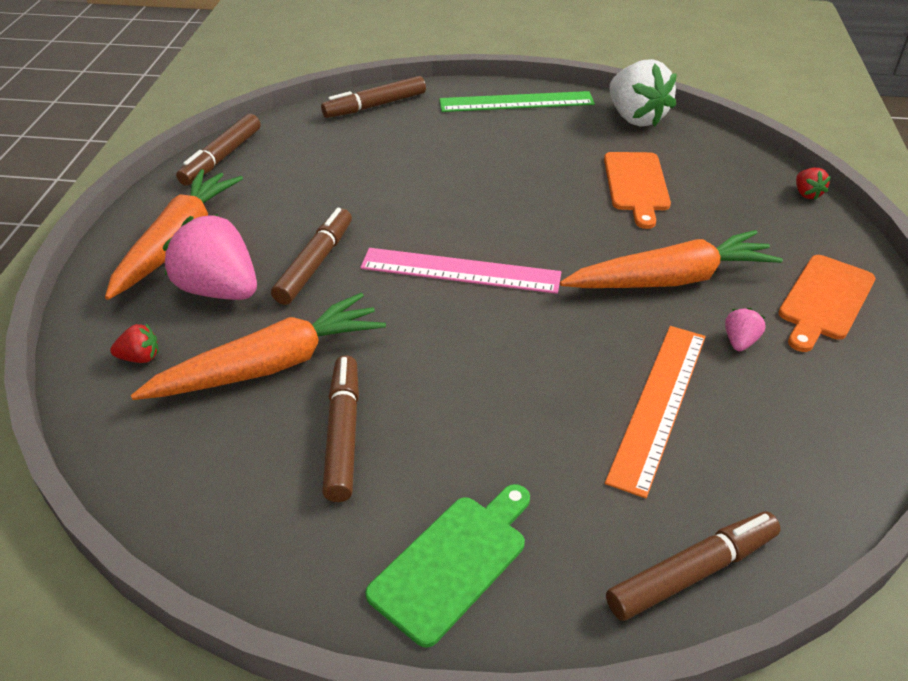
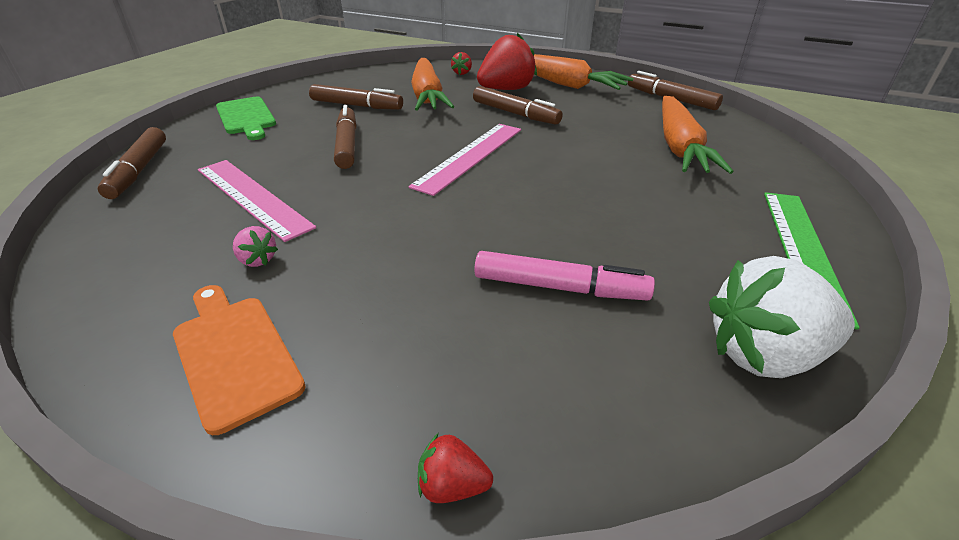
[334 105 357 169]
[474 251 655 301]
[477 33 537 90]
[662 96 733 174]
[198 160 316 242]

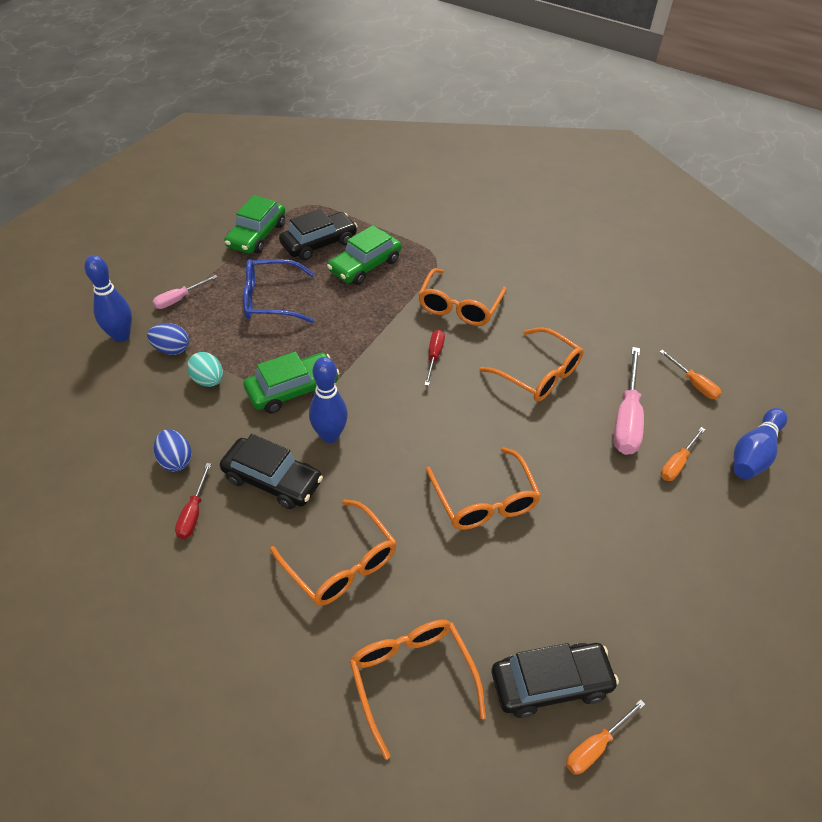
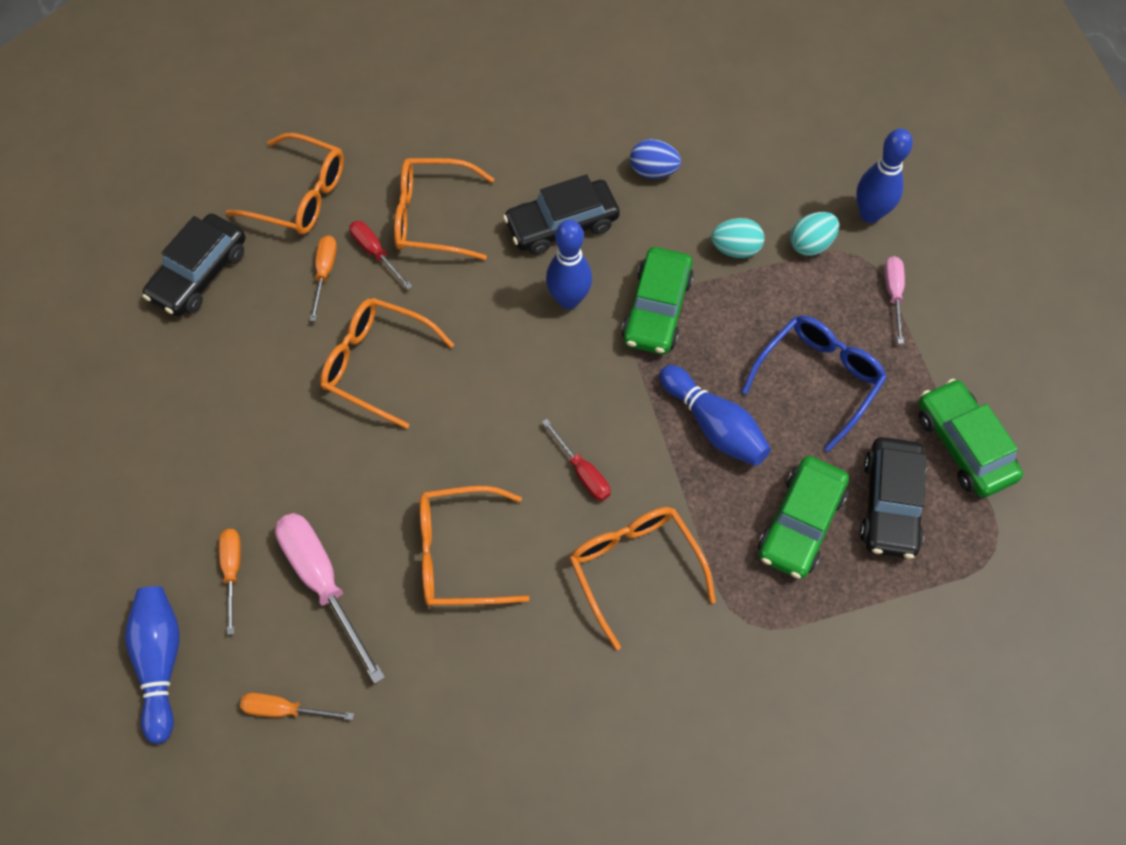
[758 456 849 579]
[790 212 839 256]
[349 221 412 289]
[310 235 337 321]
[659 365 771 466]

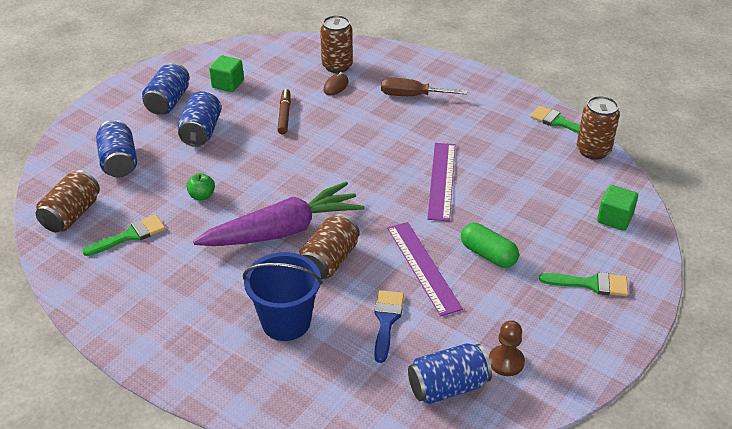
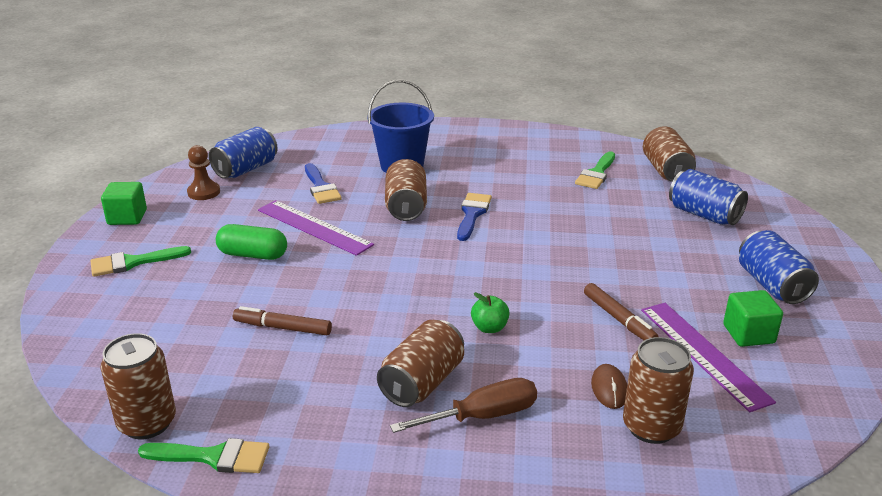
[178 91 221 147] (first image)
[641 303 776 412]
[471 292 510 333]
[457 193 492 241]
[101 182 147 225]
[233 306 332 335]
[377 320 464 407]

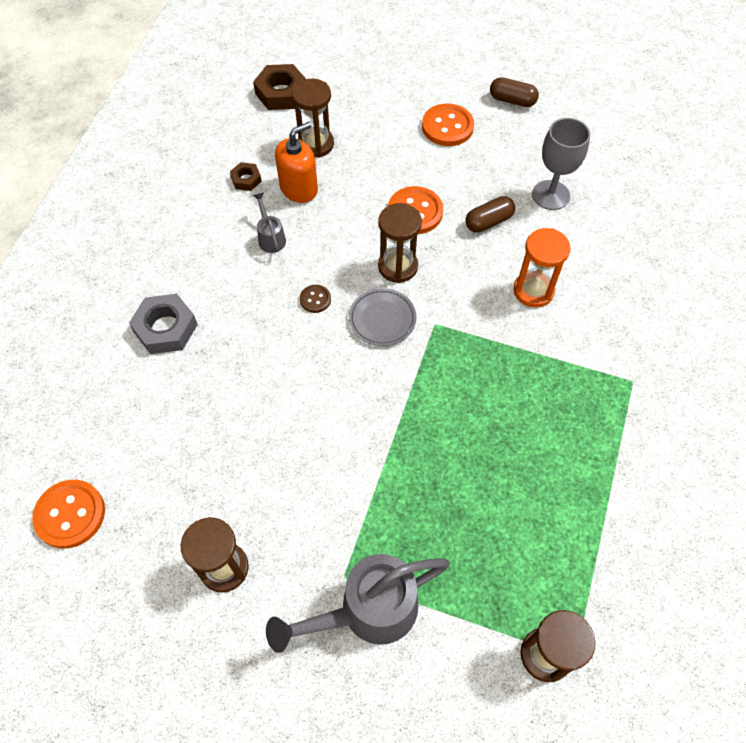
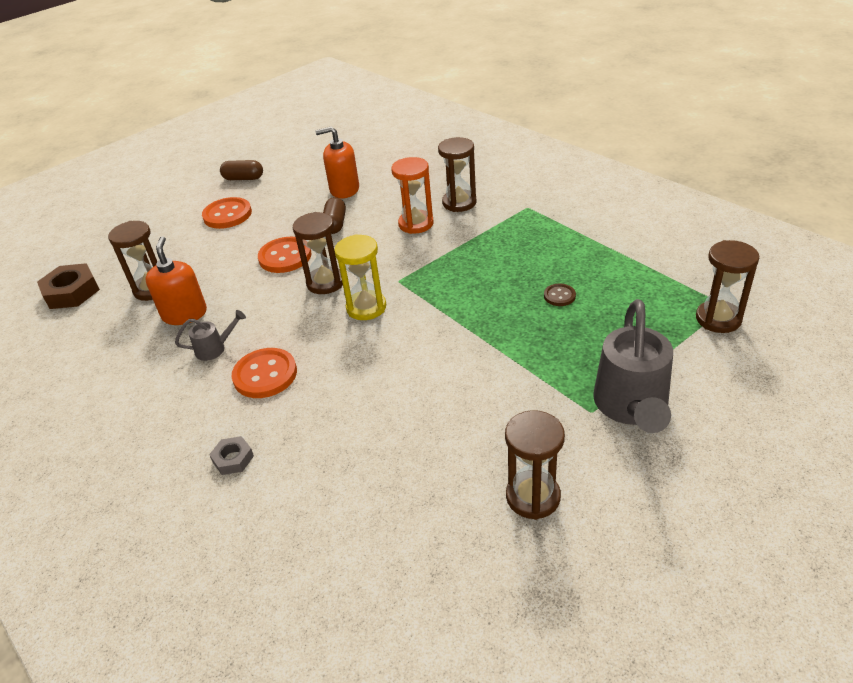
[220 160 263 180]
[316 127 359 198]
[230 162 262 191] (first image)
[175 310 246 361]
[544 284 576 306]
[334 234 386 320]
[209 436 254 475]
[232 348 297 398]
[438 137 476 212]

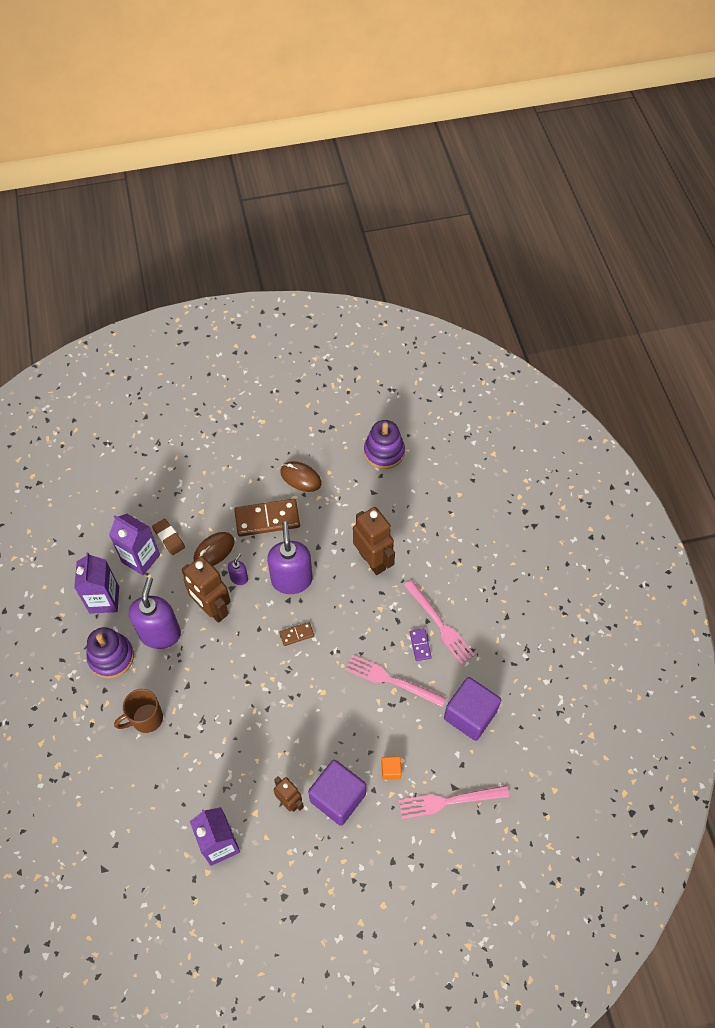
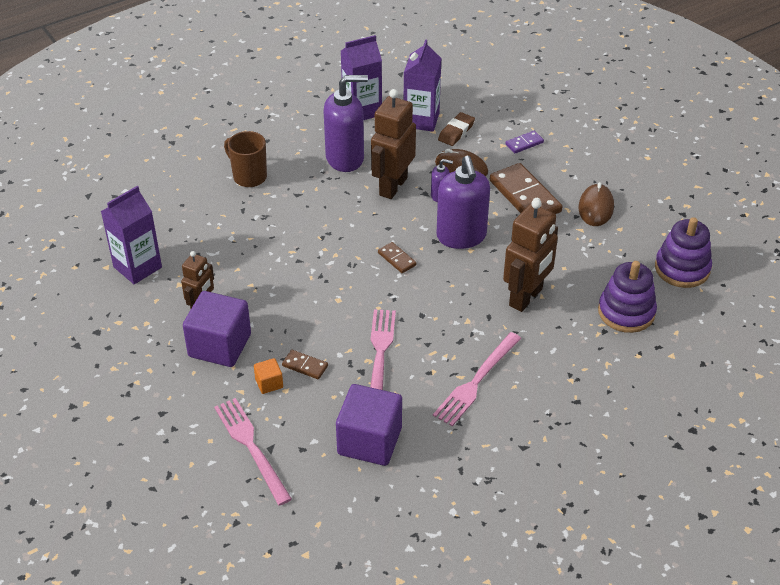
[437 156 490 249]
[598 261 657 333]
[505 131 544 153]
[282 350 328 379]

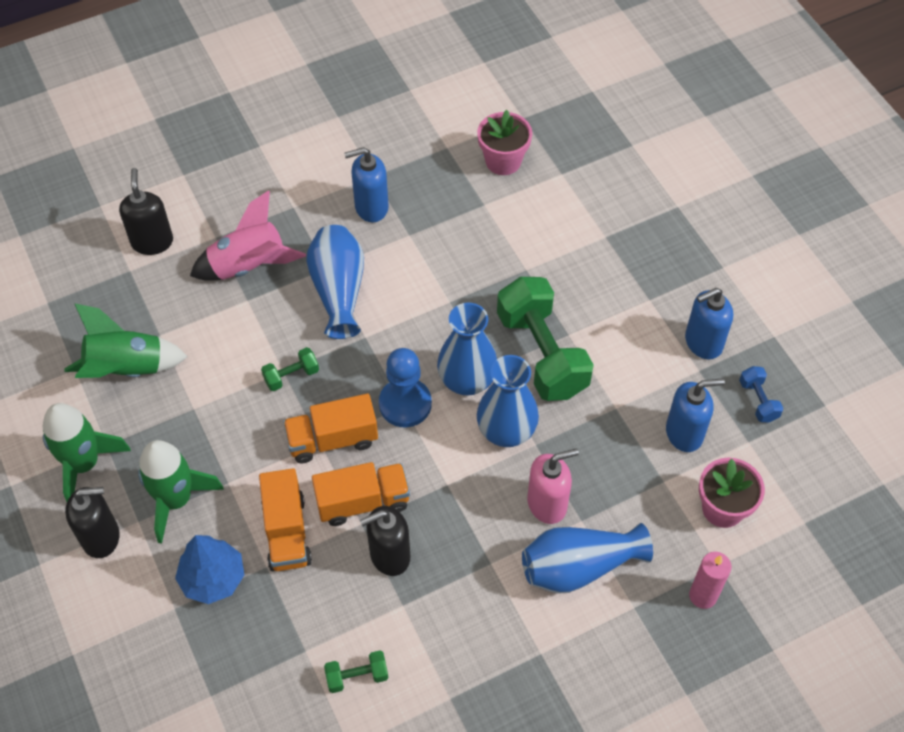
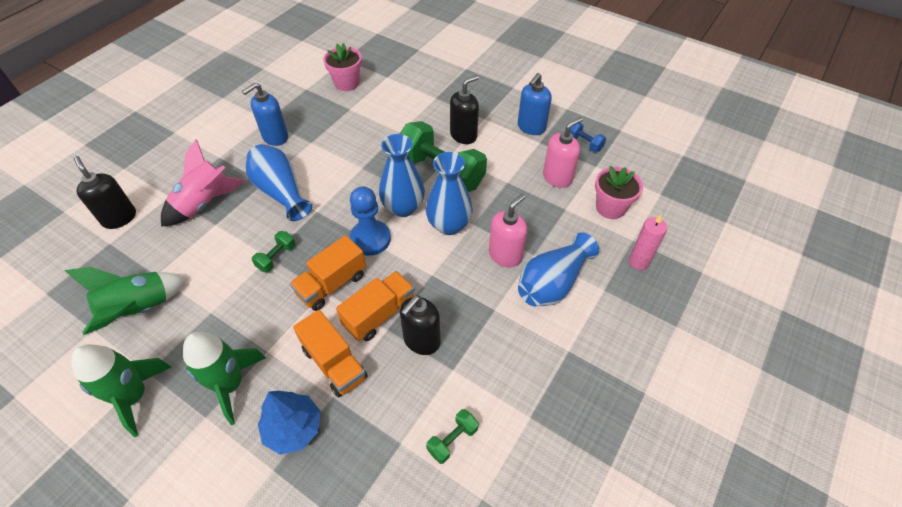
[543 117 582 188]
[450 75 479 144]

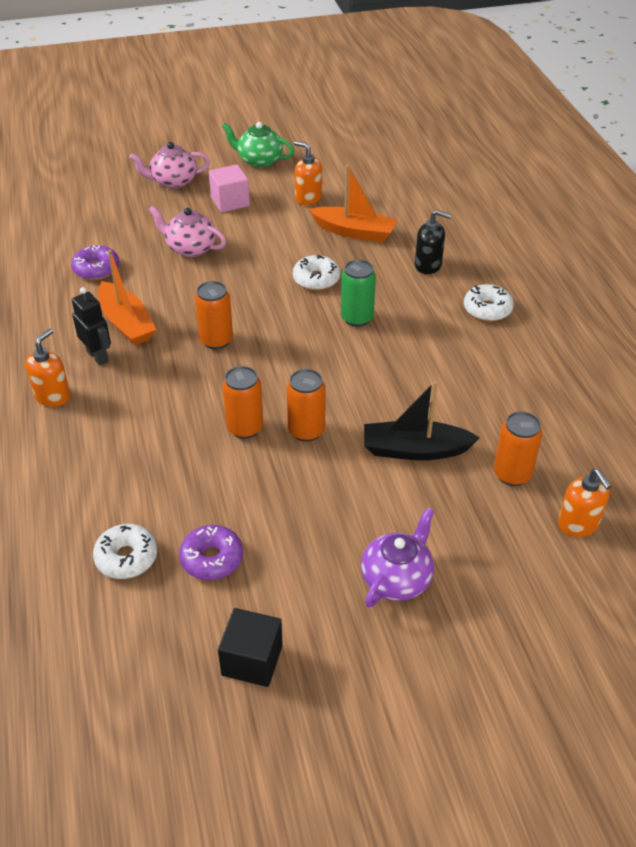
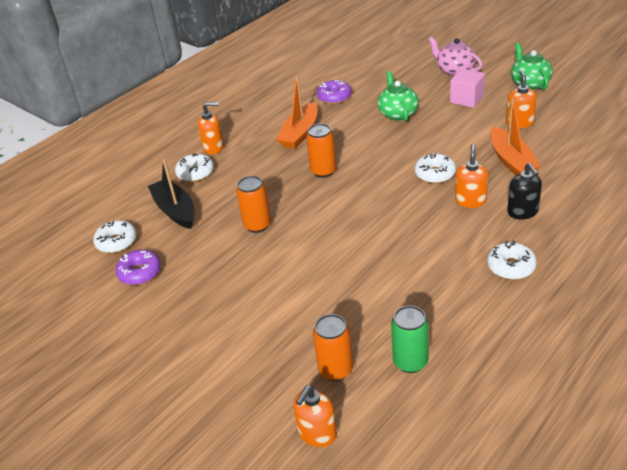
[378 71 419 121]
[391 305 429 373]
[72 287 111 366] (first image)
[287 369 326 442] (first image)
[148 159 195 229]
[361 507 434 607] (first image)
[218 608 283 687] (first image)
[455 144 488 208]
[175 153 214 182]

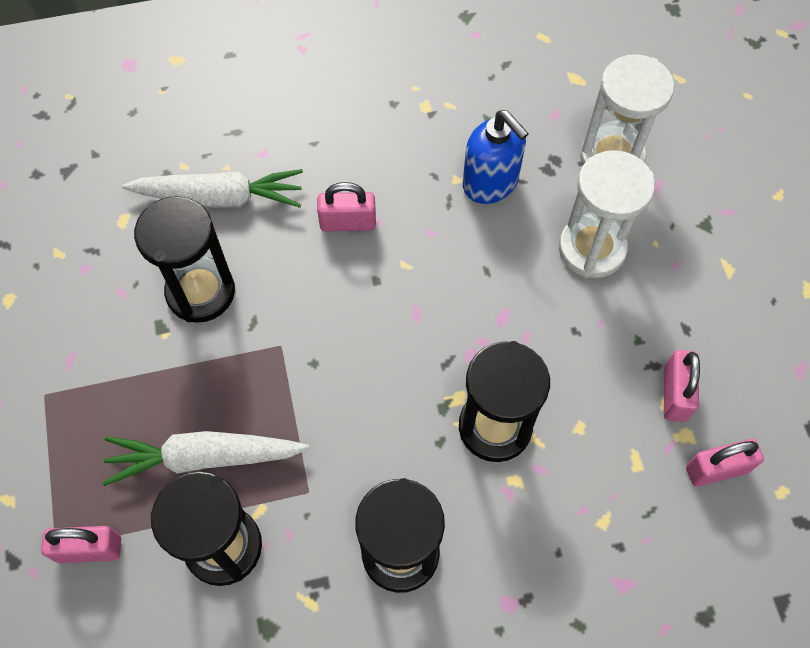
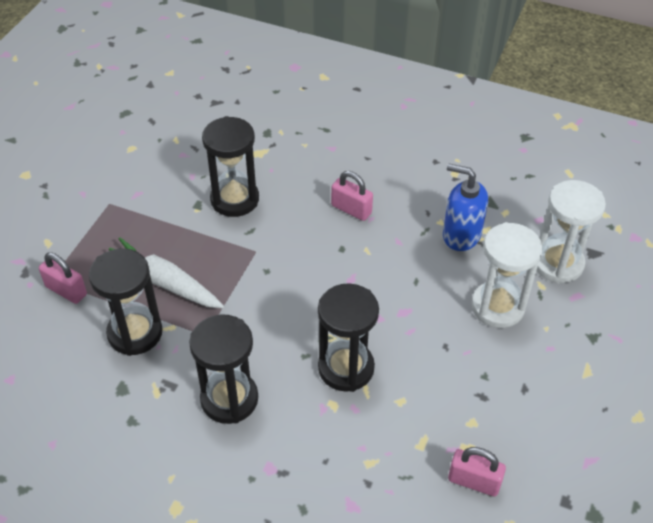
[443 164 488 251]
[122 169 303 208] (first image)
[664 350 700 422] (first image)

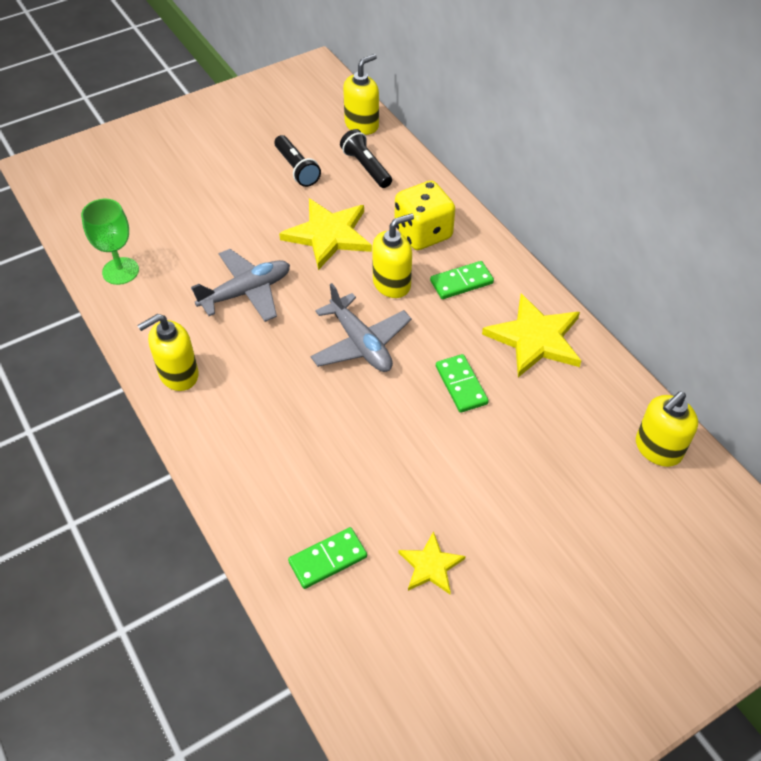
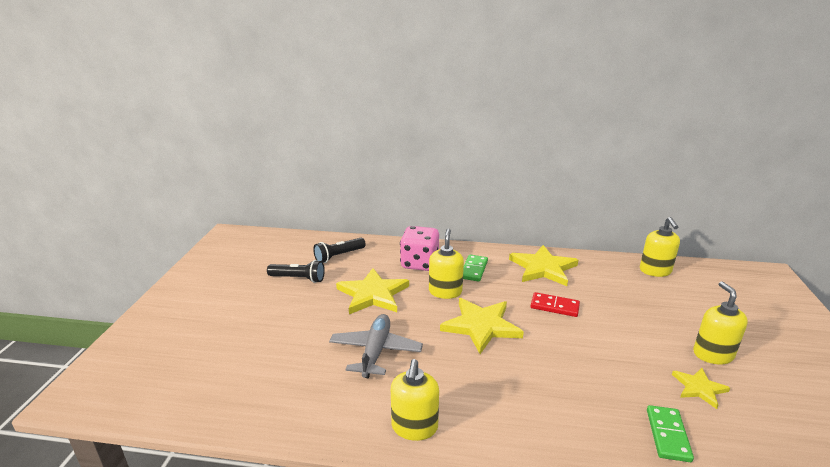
[693 281 748 364]
[313 238 366 263]
[400 226 439 271]
[81 199 139 285] (first image)
[440 298 524 354]
[531 292 580 317]

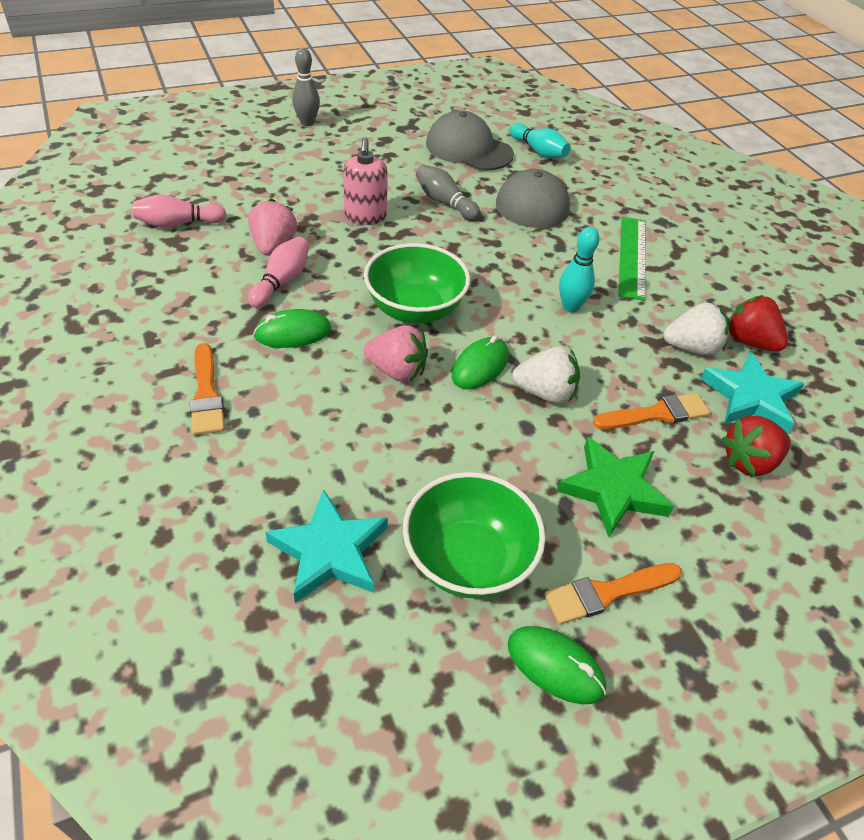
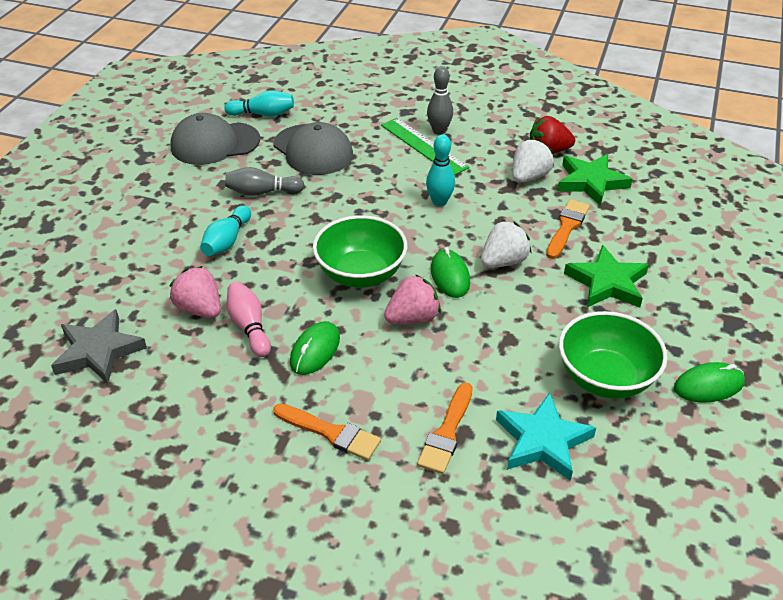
[427 66 453 135]
[200 205 251 256]
[51 309 147 384]
[557 154 632 206]
[722 416 791 476] (first image)
[417 382 473 474]

